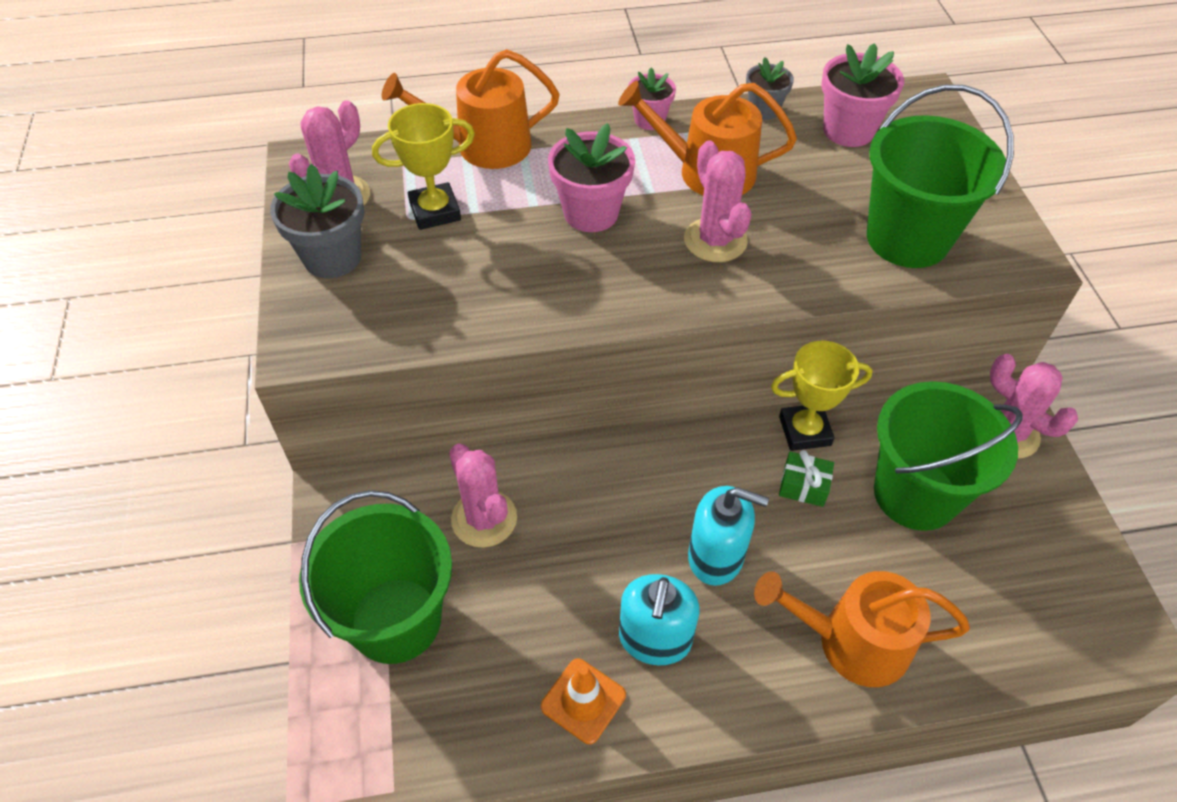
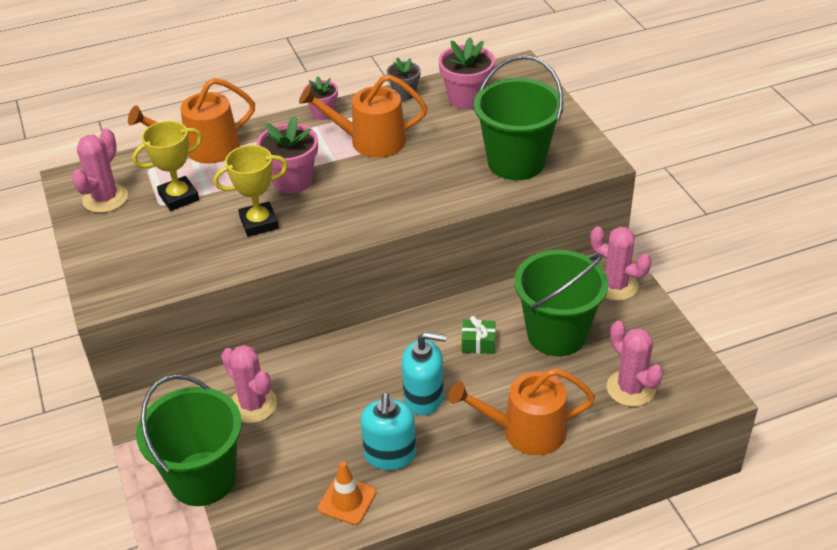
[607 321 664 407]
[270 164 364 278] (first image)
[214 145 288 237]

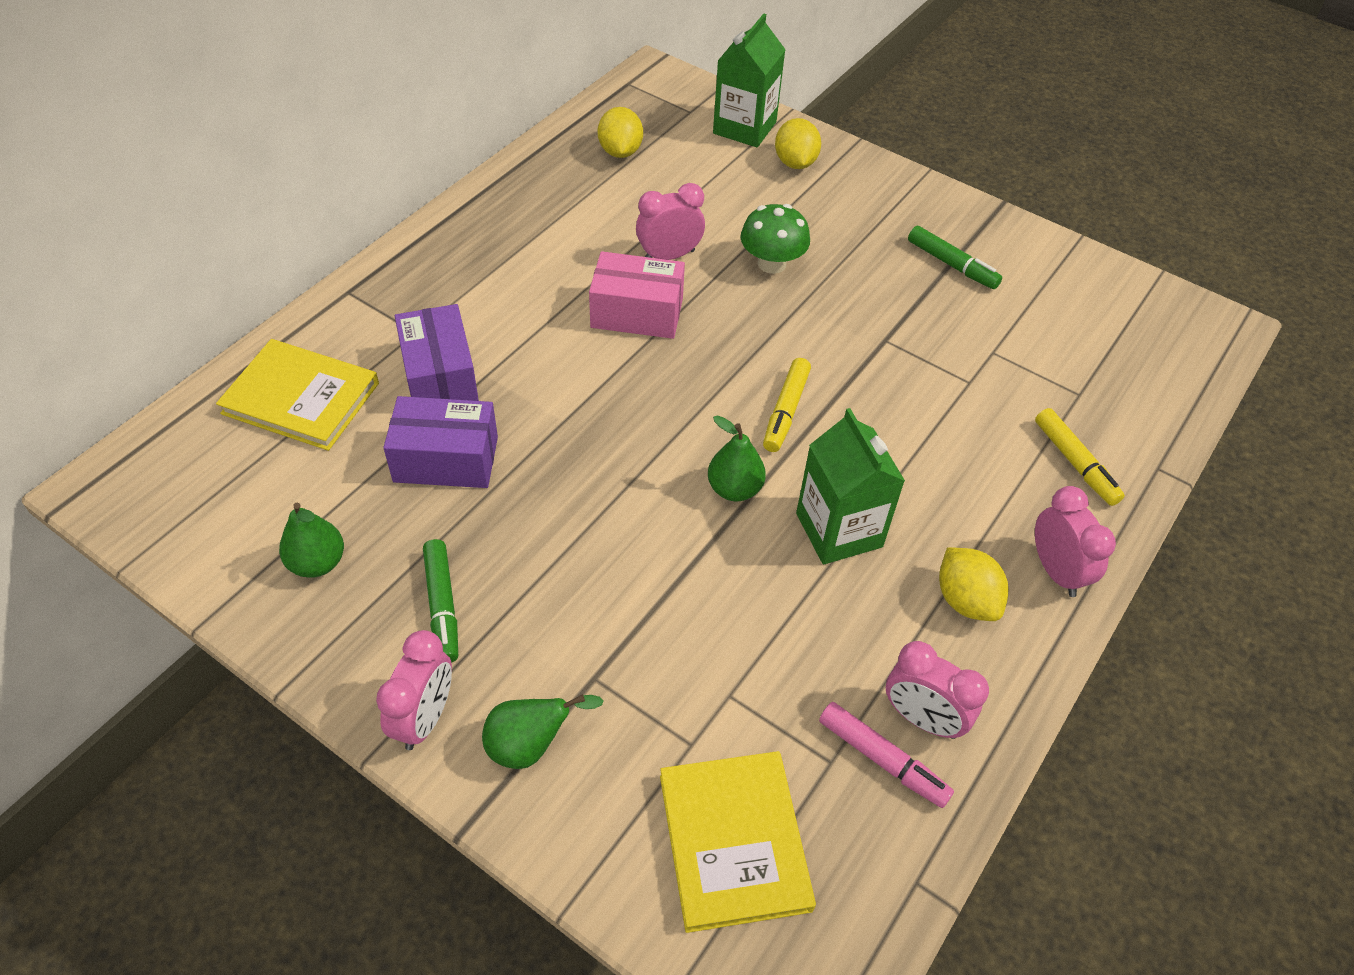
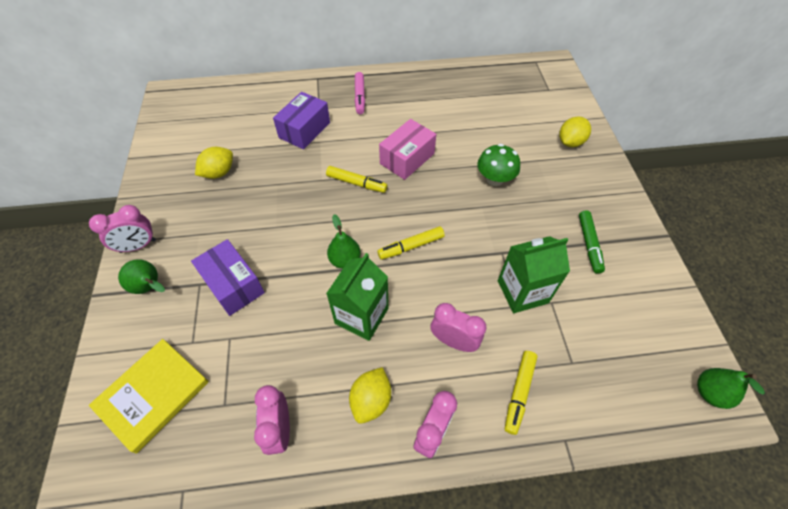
[498 236 570 313]
[195 147 233 179]
[431 303 486 352]
[379 119 436 180]
[216 339 379 451] (first image)
[191 239 265 316]
[697 368 765 409]
[423 539 458 663] (first image)
[355 72 365 114]
[326 166 388 193]

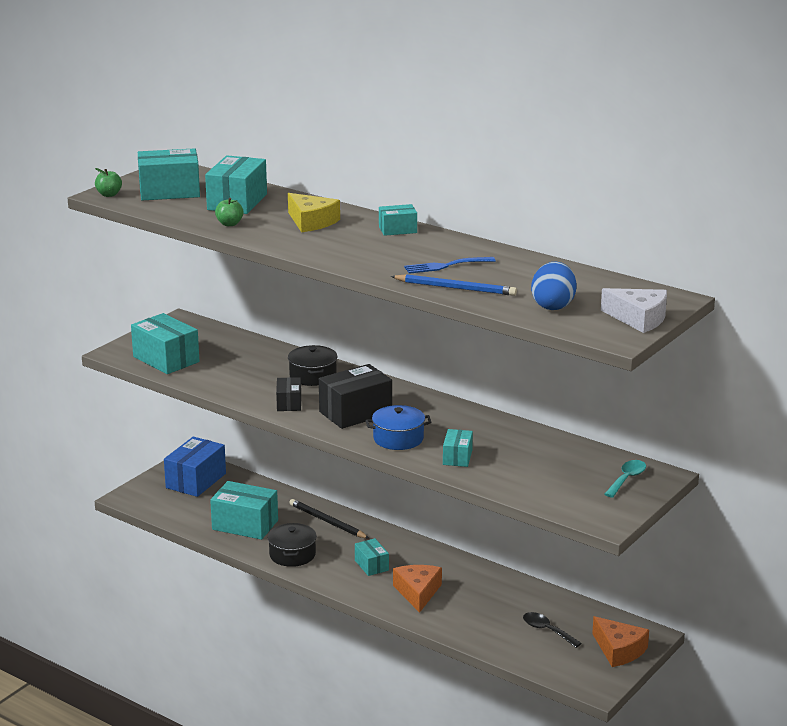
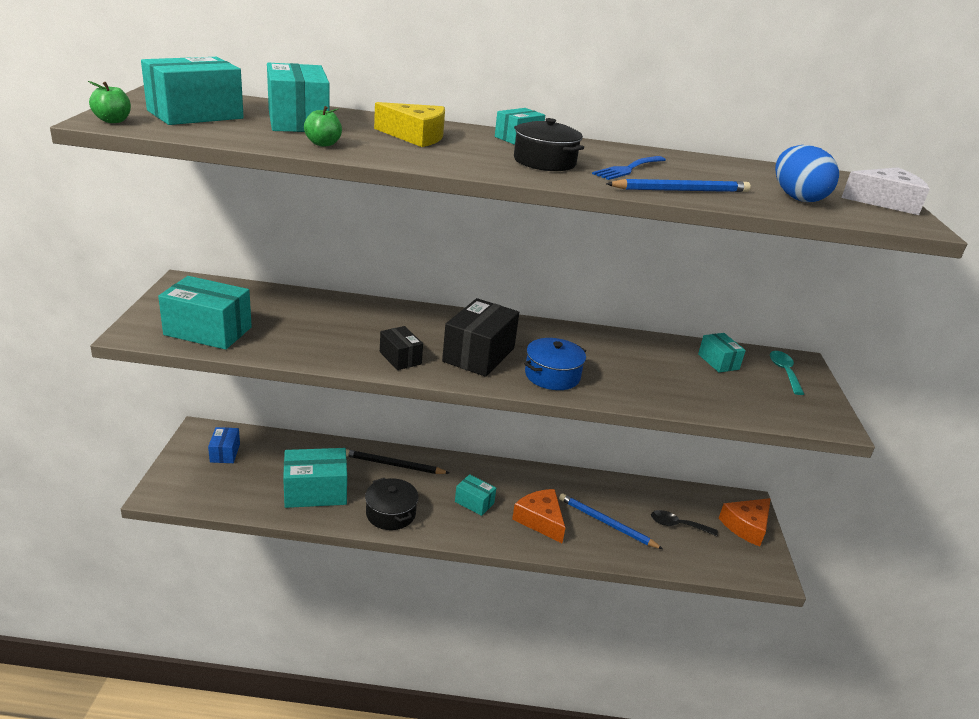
[514 118 584 171]
[698 333 746 372]
[208 427 240 463]
[719 498 771 546]
[559 493 663 549]

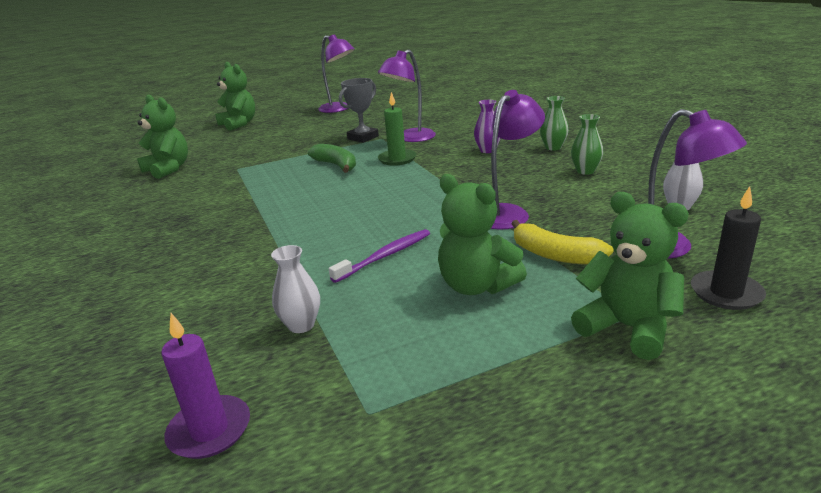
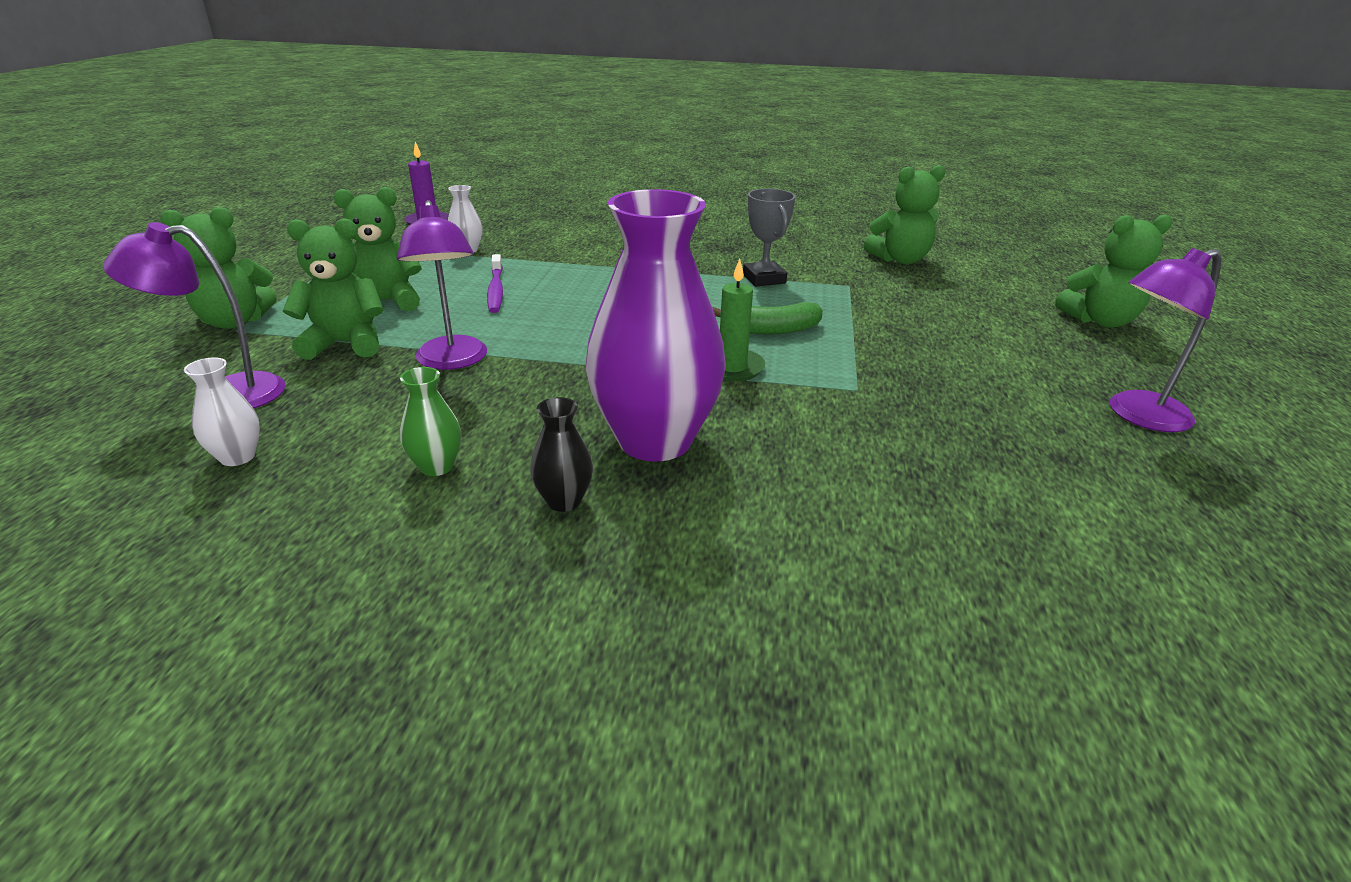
[378 49 436 142] (first image)
[743 189 796 286]
[530 397 593 512]
[586 189 726 462]
[691 186 766 310] (first image)
[283 218 384 360]

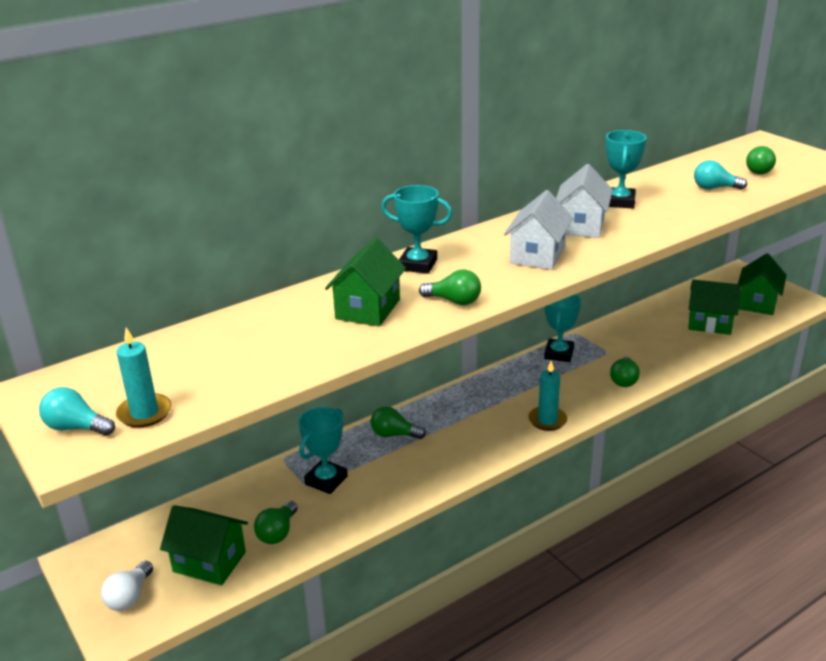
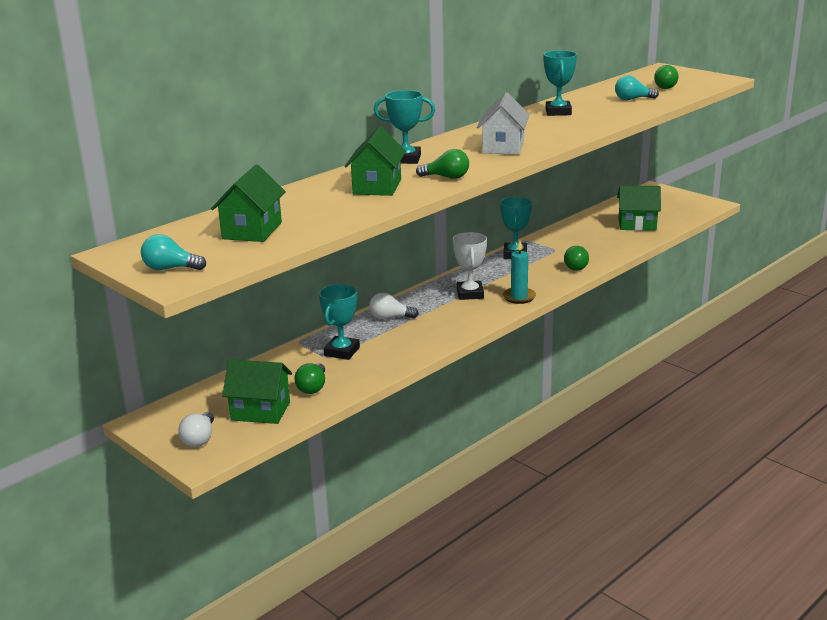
[556 164 613 238] (first image)
[211 165 286 242]
[116 328 172 428] (first image)
[369 292 419 320]
[453 232 487 300]

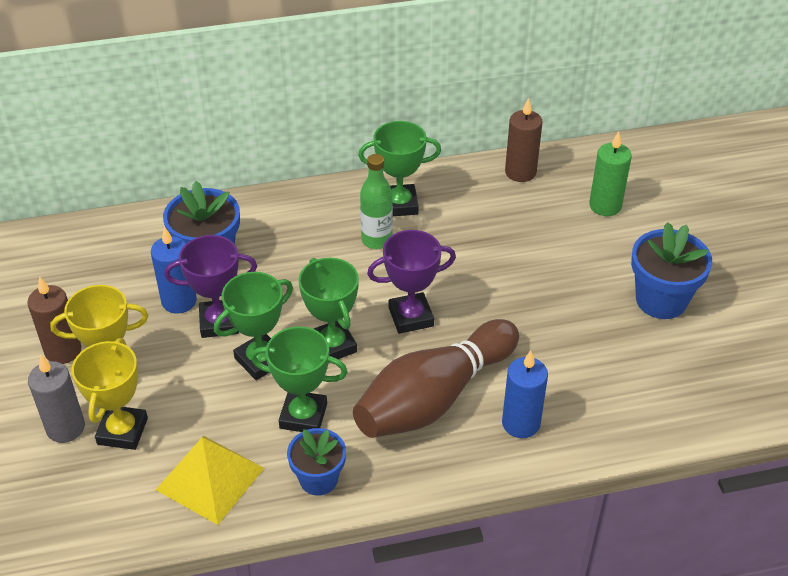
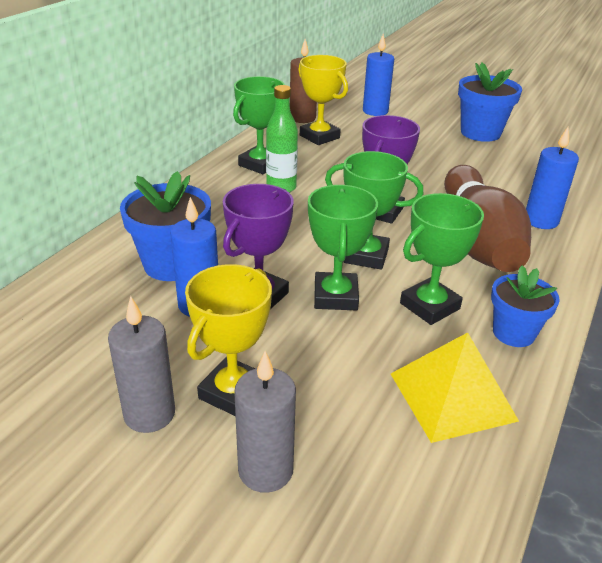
[363 34 394 116]
[108 296 175 433]
[298 55 348 145]

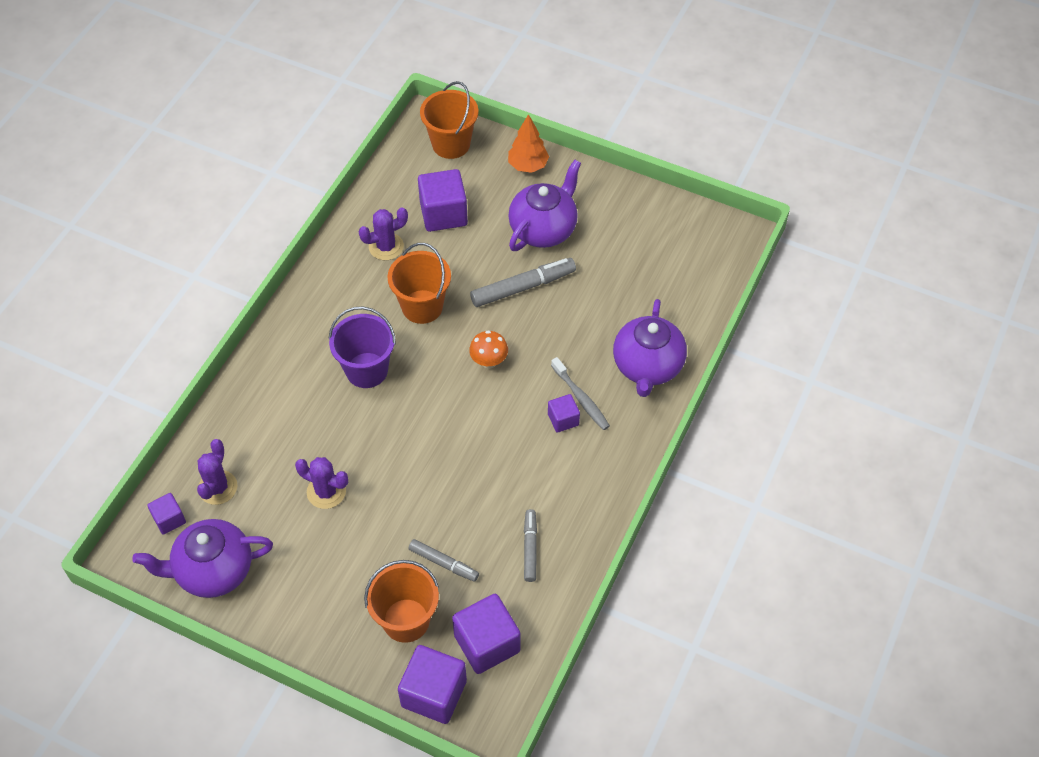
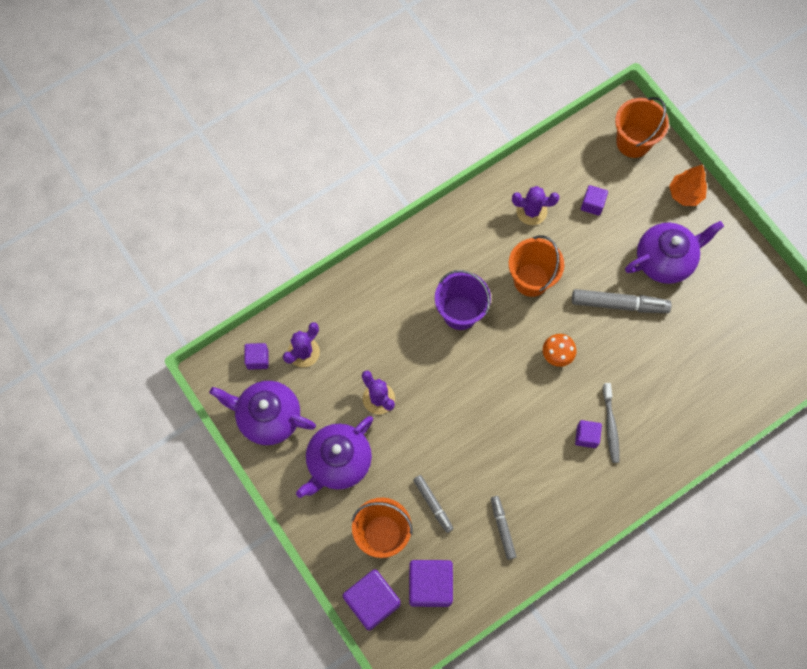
[581 185 608 216]
[296 416 373 498]
[491 496 517 560]

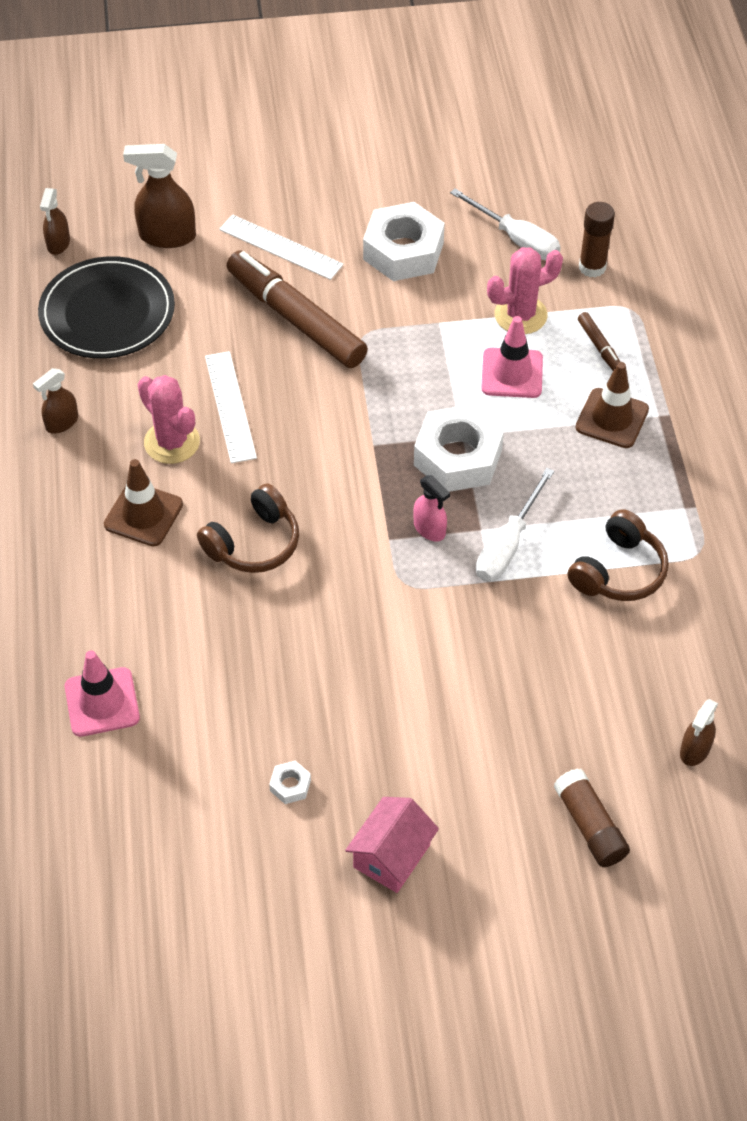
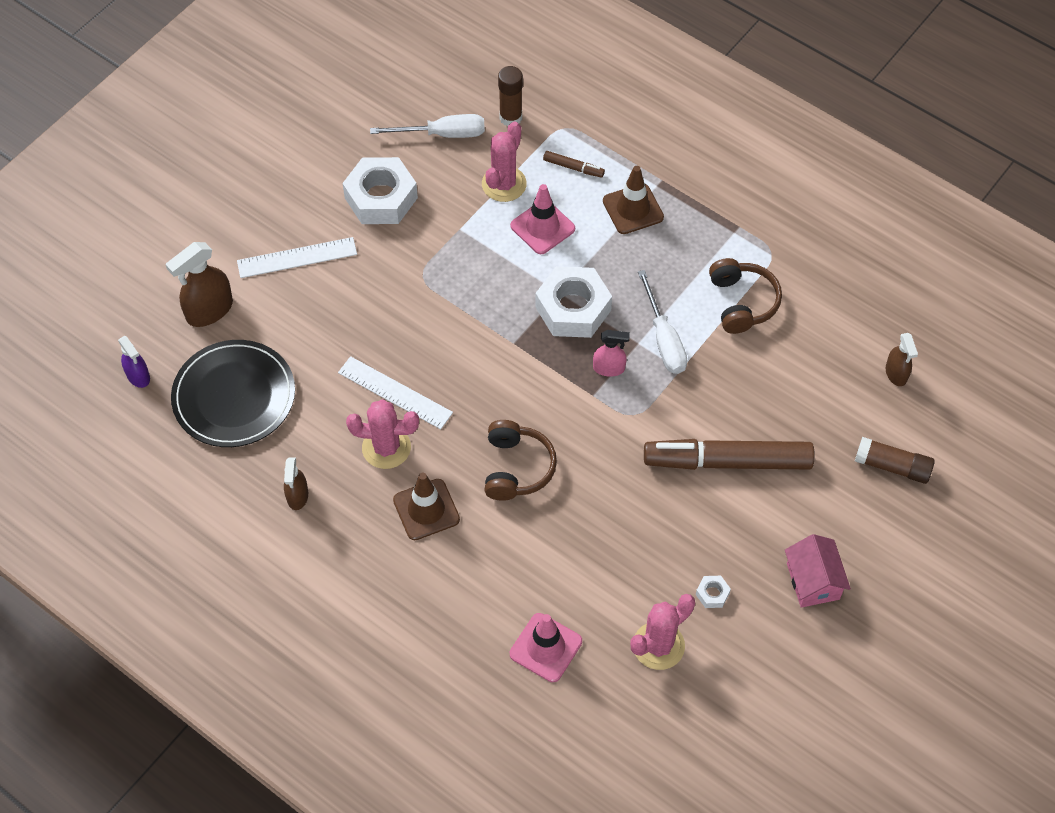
[118 336 150 388]
[644 439 815 470]
[630 594 695 670]

